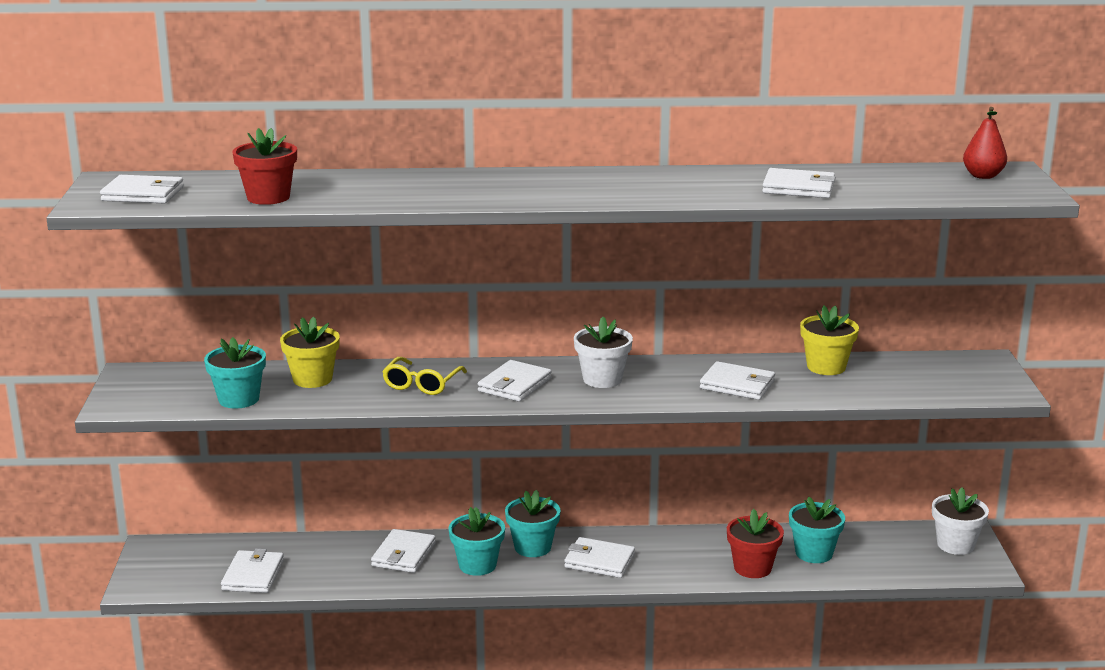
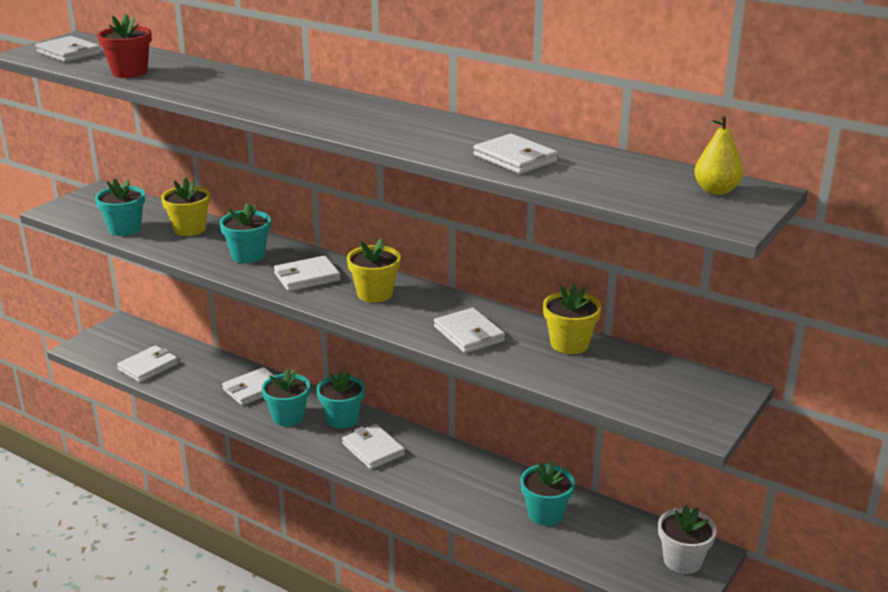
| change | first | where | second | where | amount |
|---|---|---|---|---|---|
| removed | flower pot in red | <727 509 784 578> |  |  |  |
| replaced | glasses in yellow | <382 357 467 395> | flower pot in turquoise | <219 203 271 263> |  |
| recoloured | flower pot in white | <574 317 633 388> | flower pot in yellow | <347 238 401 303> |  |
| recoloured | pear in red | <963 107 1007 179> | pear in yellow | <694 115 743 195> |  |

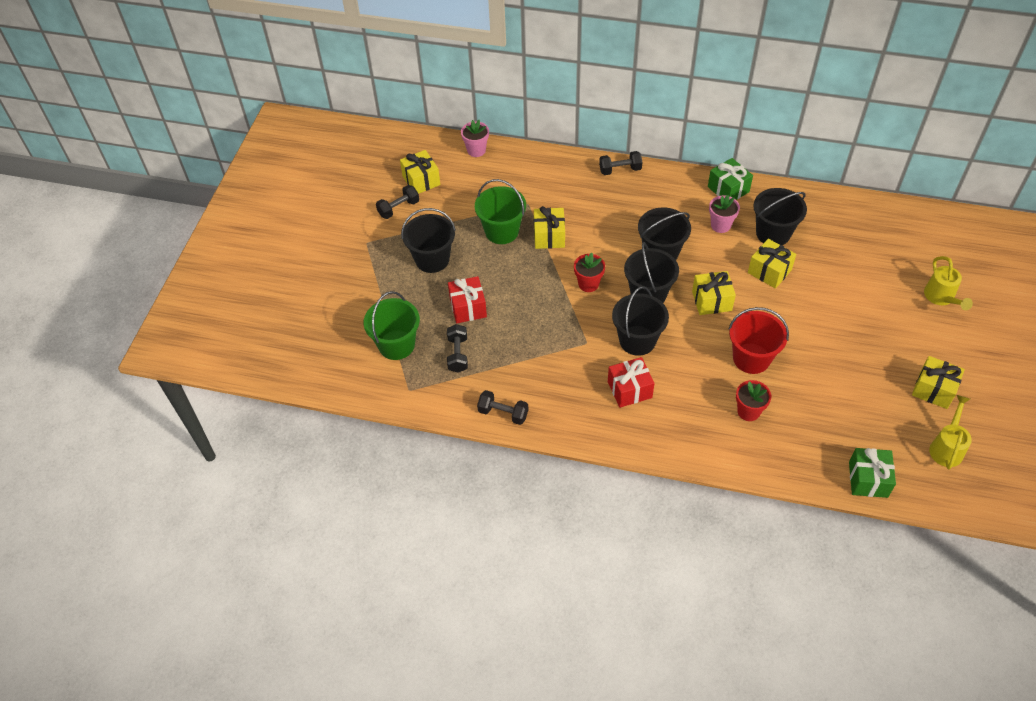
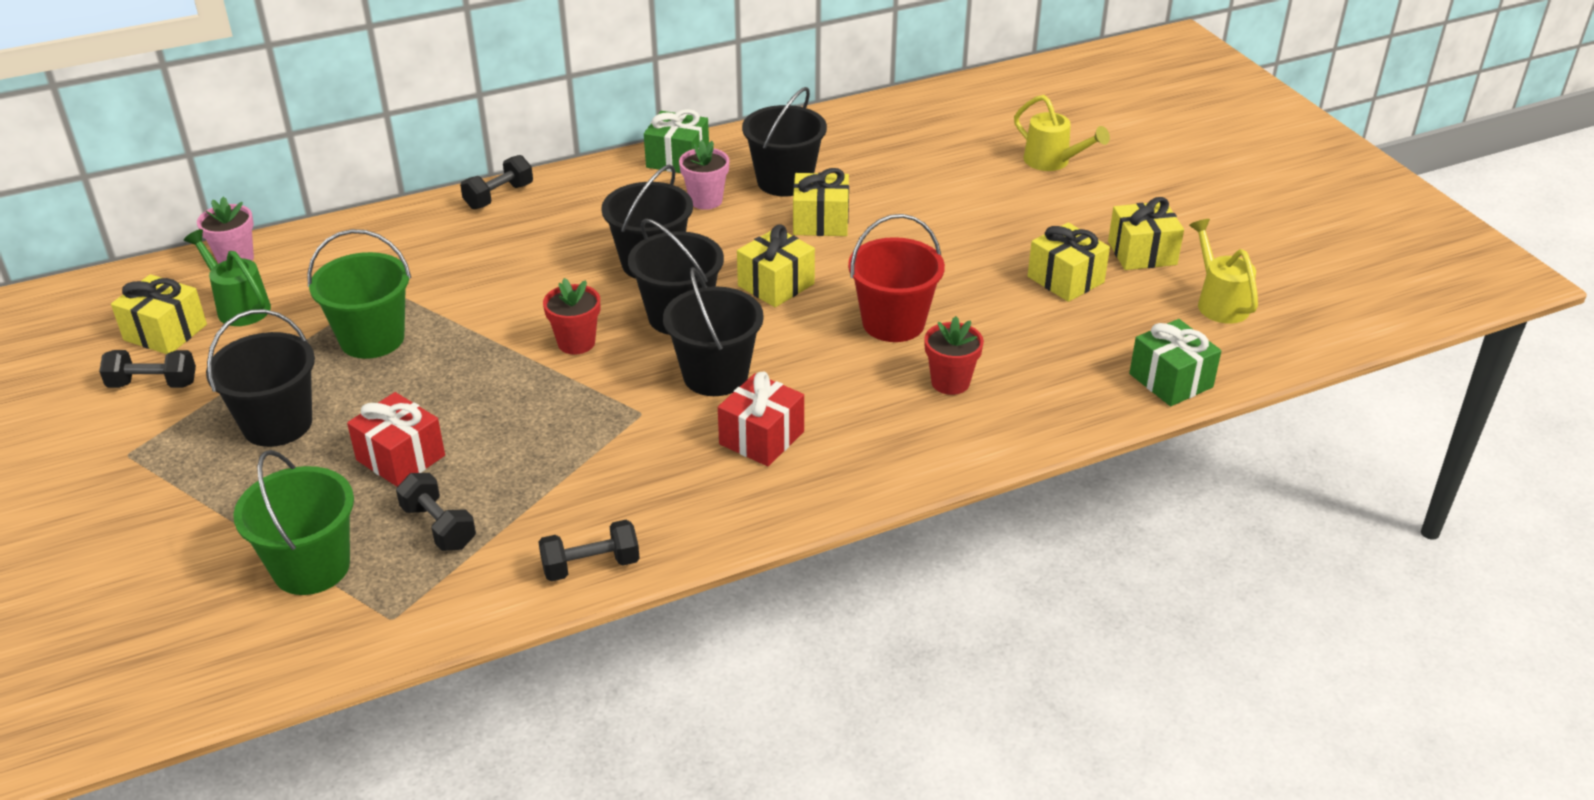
| change | first | where | second | where | amount |
|---|---|---|---|---|---|
| added |  |  | watering can in green | <184 229 271 326> |  |
| moved | gift in yellow | <534 206 565 249> |  | <1028 222 1110 302> |  |
| turned | dumbbell in black | <376 185 419 219> |  | <99 350 196 388> | 75 degrees clockwise |

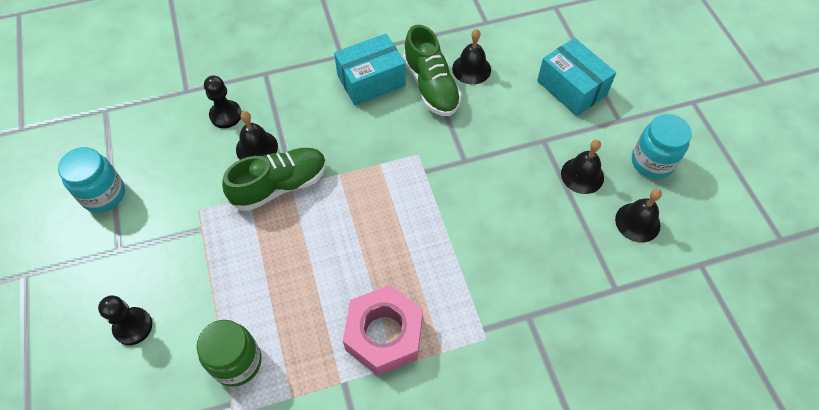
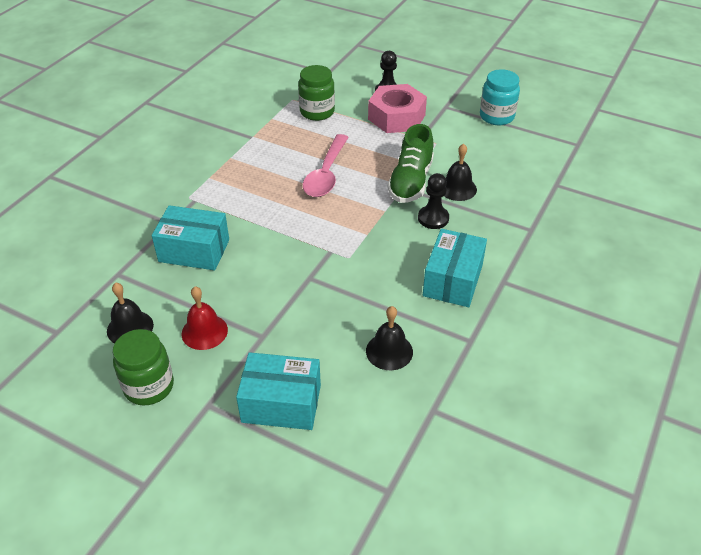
| change | first | where | second | where | amount |
|---|---|---|---|---|---|
| removed | shoe in green | <403 25 462 116> |  |  |  |
| added |  |  | box in turquoise | <152 205 229 270> |  |
| added |  |  | spoon in pink | <303 134 349 197> |  |
| moved | pawn in black | <204 75 242 128> |  | <418 173 449 229> |  |
| moved | nut in pink | <343 285 423 376> |  | <368 84 427 133> |  |
| recoloured | bell in black | <561 140 604 194> | bell in red | <181 286 228 350> |  |
| recoloured | jar in turquoise | <632 114 692 179> | jar in green | <113 329 174 406> |  |

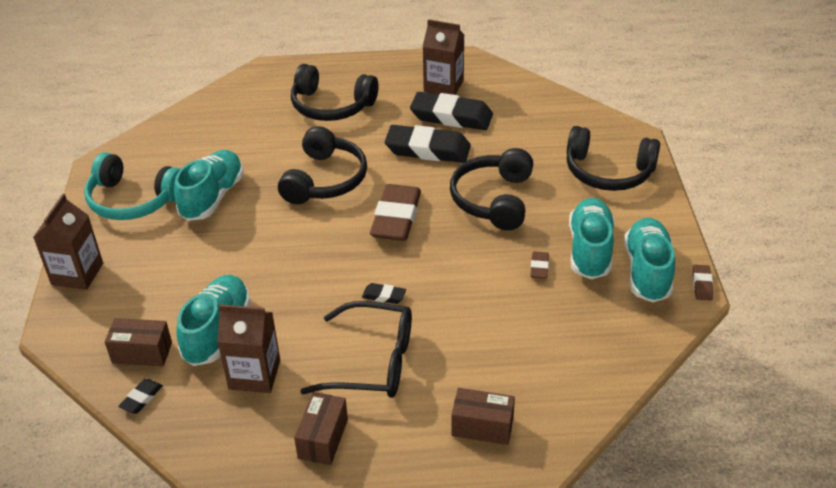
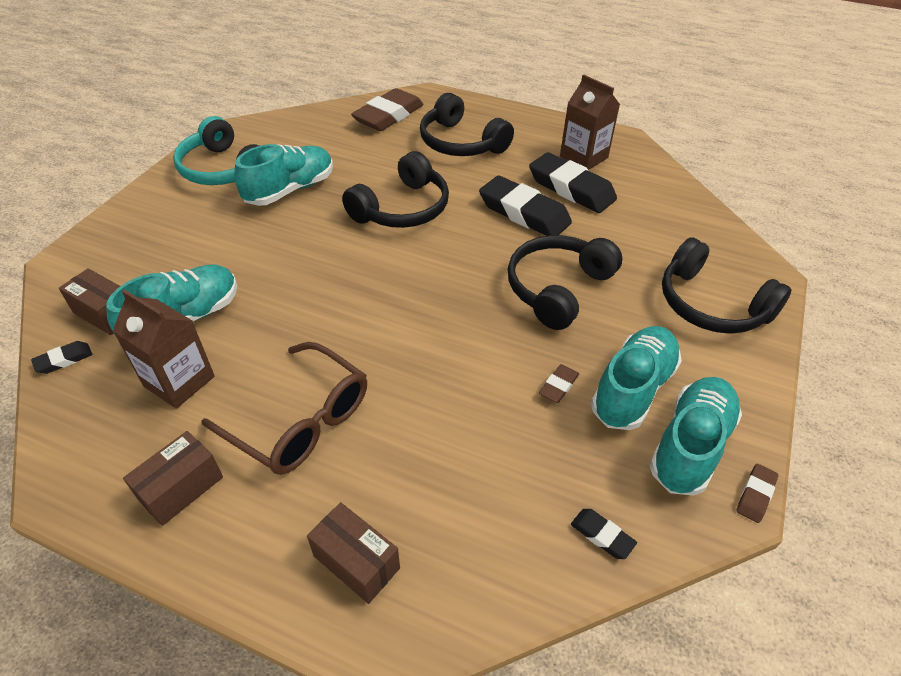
| change | first | where | second | where | amount |
|---|---|---|---|---|---|
| removed | carton in brown | <33 194 103 290> |  |  |  |
| moved | eraser in black | <362 283 406 304> |  | <571 509 637 559> |  |
| moved | eraser in brown | <370 184 421 241> |  | <351 88 424 131> |  |
| recoloured | glasses in black | <300 301 412 398> | glasses in brown | <201 342 367 475> |  |

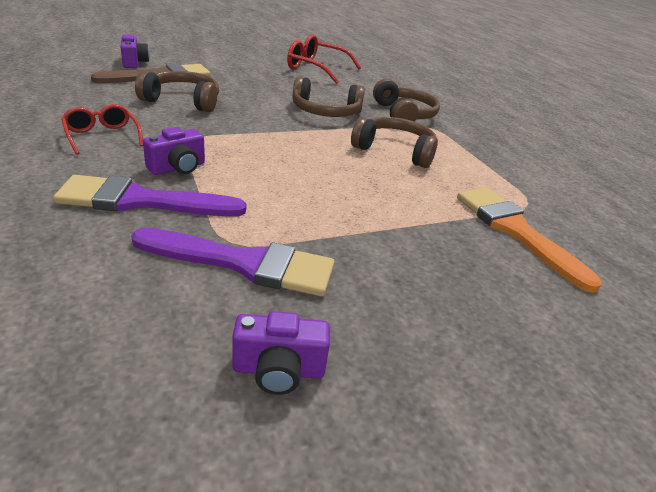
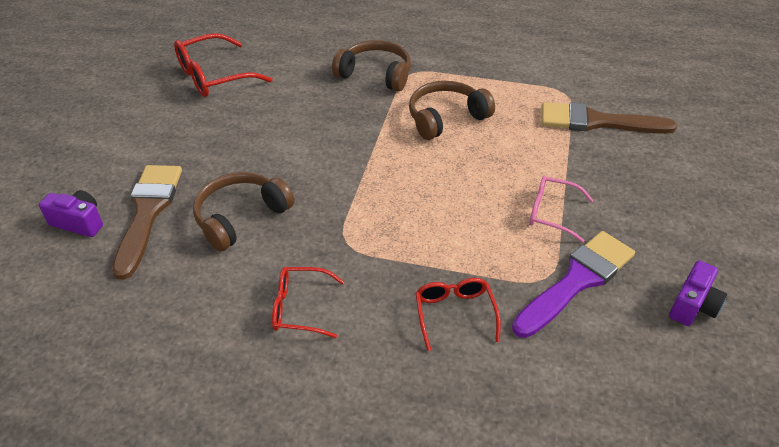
| change | first | where | second | where | amount |
|---|---|---|---|---|---|
| removed | camera in purple | <143 127 205 175> |  |  |  |
| removed | headphones in brown | <293 76 365 117> |  |  |  |
| added |  |  | glasses in pink | <530 176 593 243> |  |
| replaced | brush in purple | <53 175 246 217> | glasses in red | <416 278 501 351> |  |
| recoloured | brush in orange | <457 187 602 293> | brush in brown | <542 102 677 134> |  |

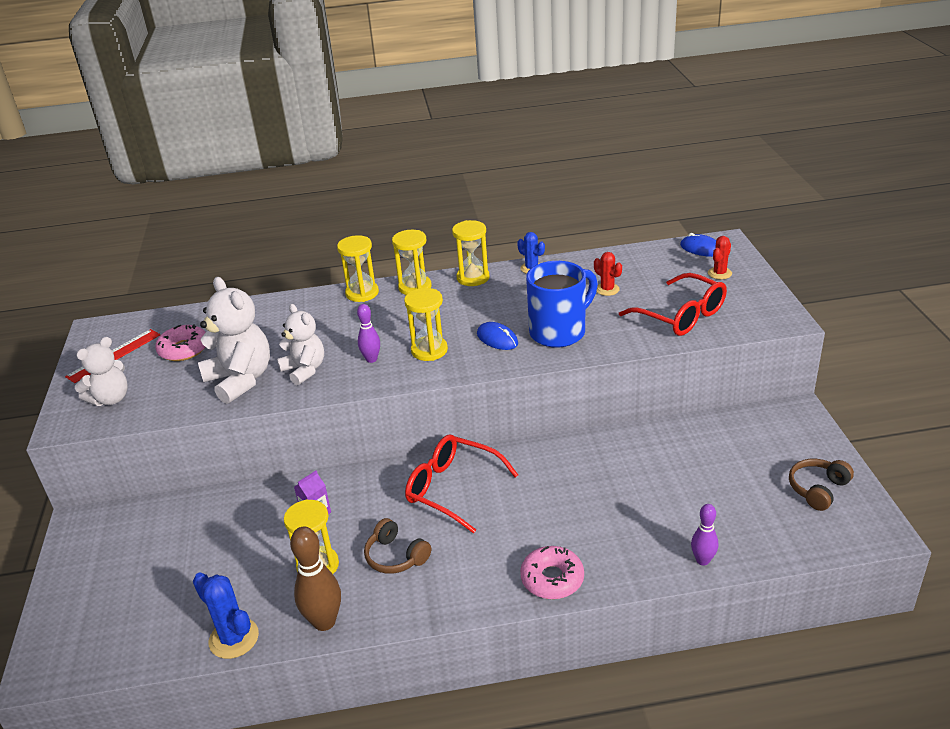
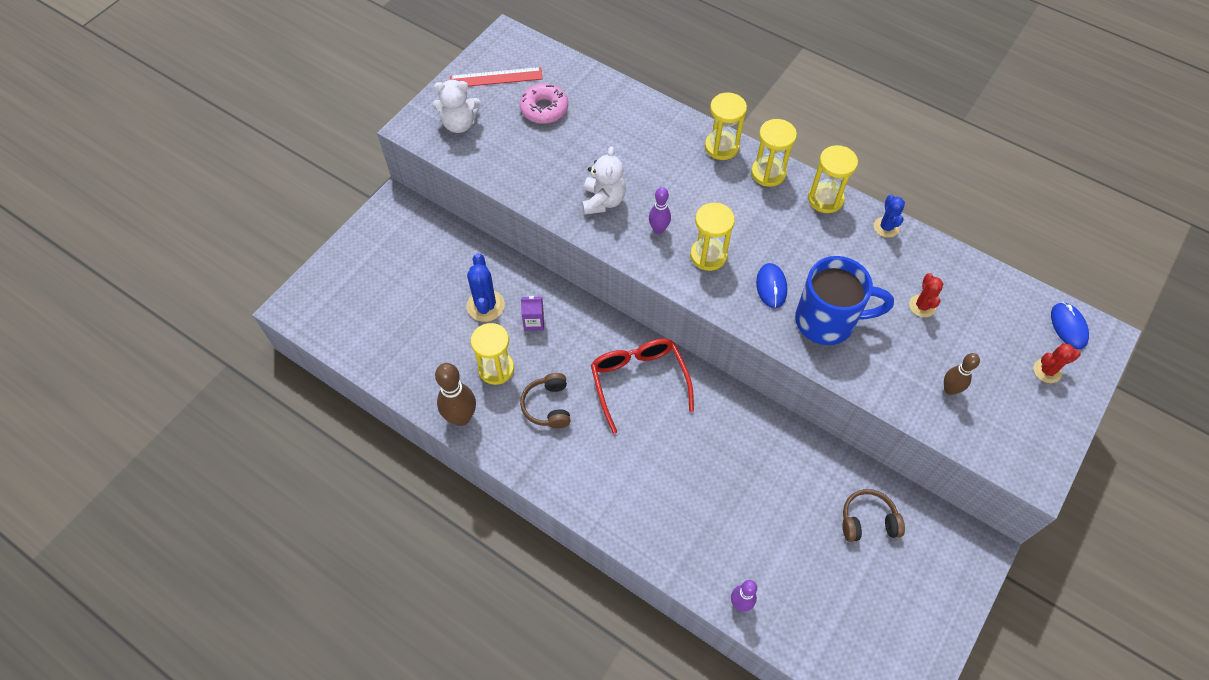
| change | first | where | second | where | amount |
|---|---|---|---|---|---|
| removed | teddy bear in white | <198 277 270 404> |  |  |  |
| removed | donut in pink | <520 546 584 599> |  |  |  |
| moved | cactus in blue | <193 572 259 659> |  | <467 253 505 322> |  |
| moved | headphones in brown | <789 459 854 511> |  | <843 489 905 542> |  |
| replaced | glasses in red | <619 273 727 336> | bowling pin in brown | <944 353 980 395> |  |

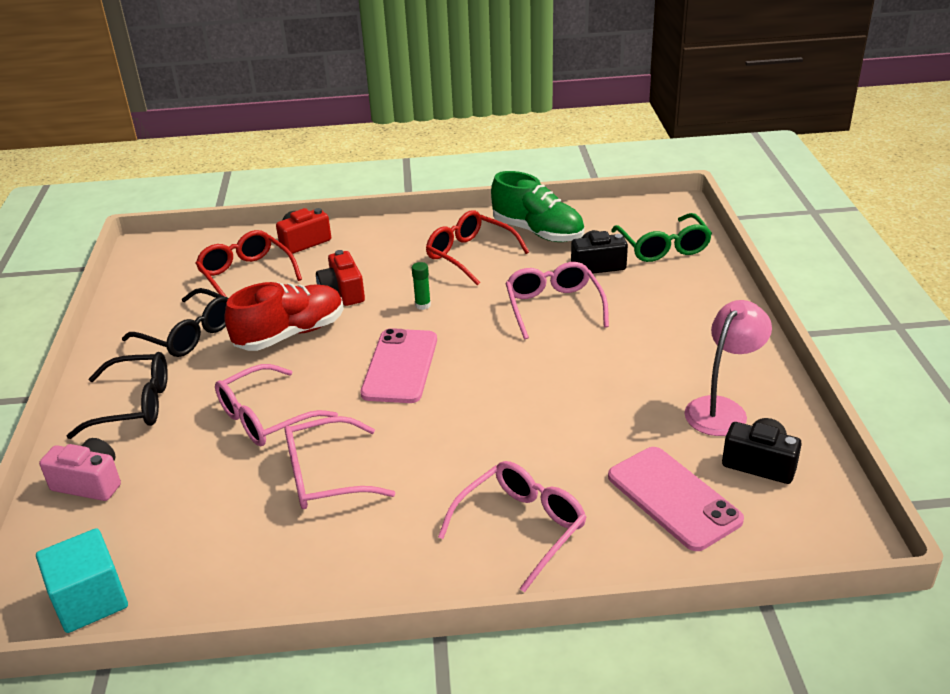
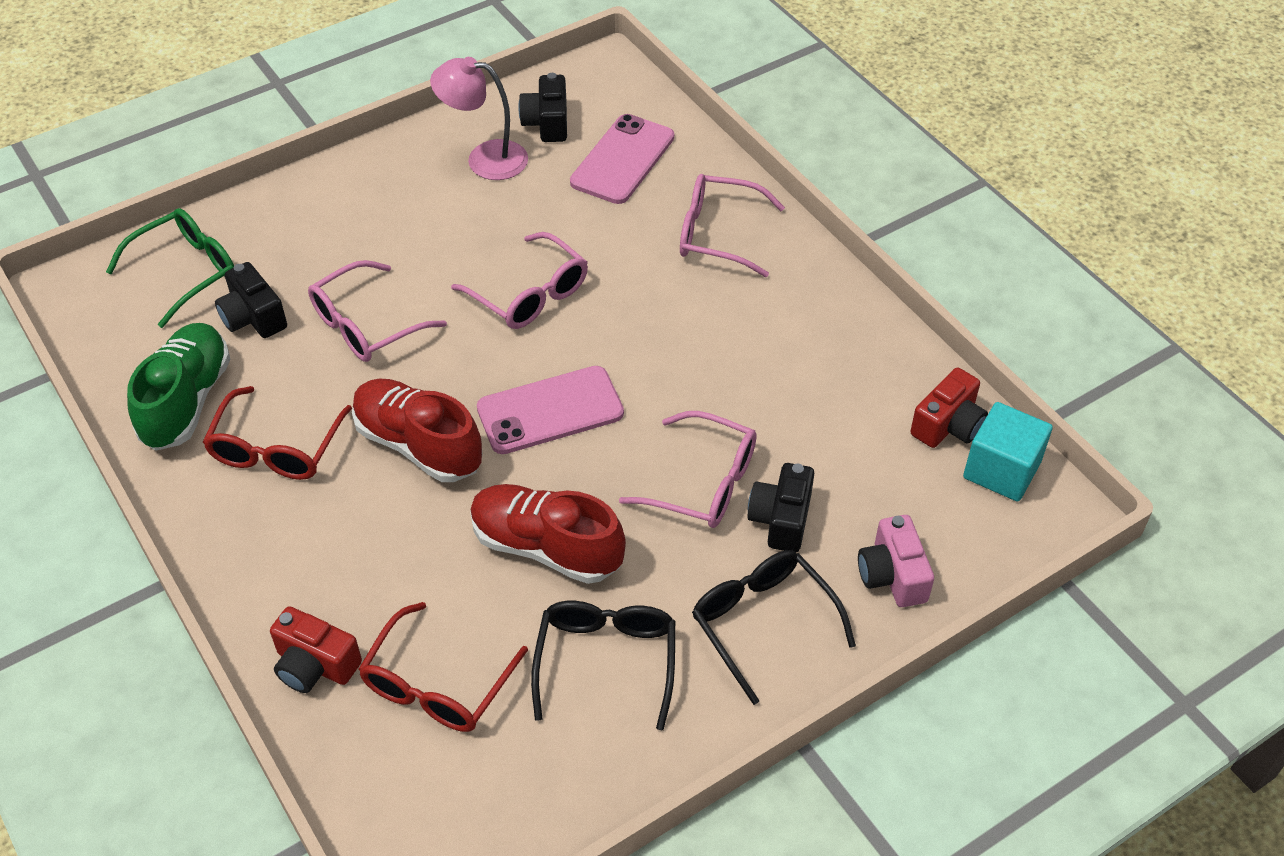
| change | first | where | second | where | amount |
|---|---|---|---|---|---|
| added |  |  | camera in black | <748 463 814 552> |  |
| moved | glasses in pink | <285 416 395 509> |  | <451 232 588 329> |  |
| moved | camera in red | <316 250 365 306> |  | <910 368 988 448> |  |
| replaced | glue stick in green | <412 262 431 310> | shoe in red | <352 379 483 482> |  |

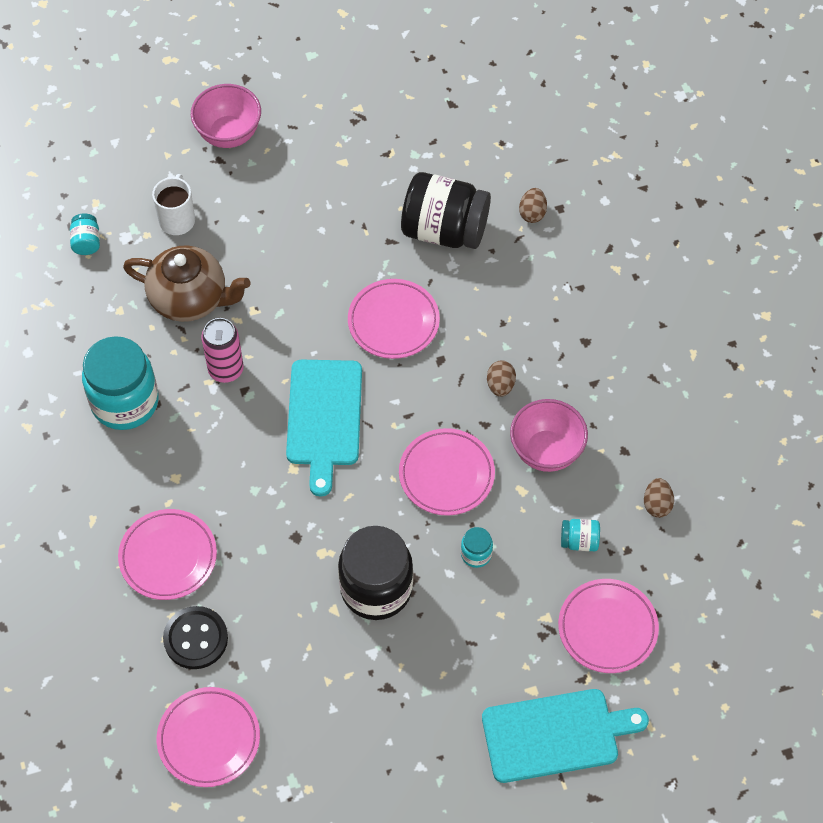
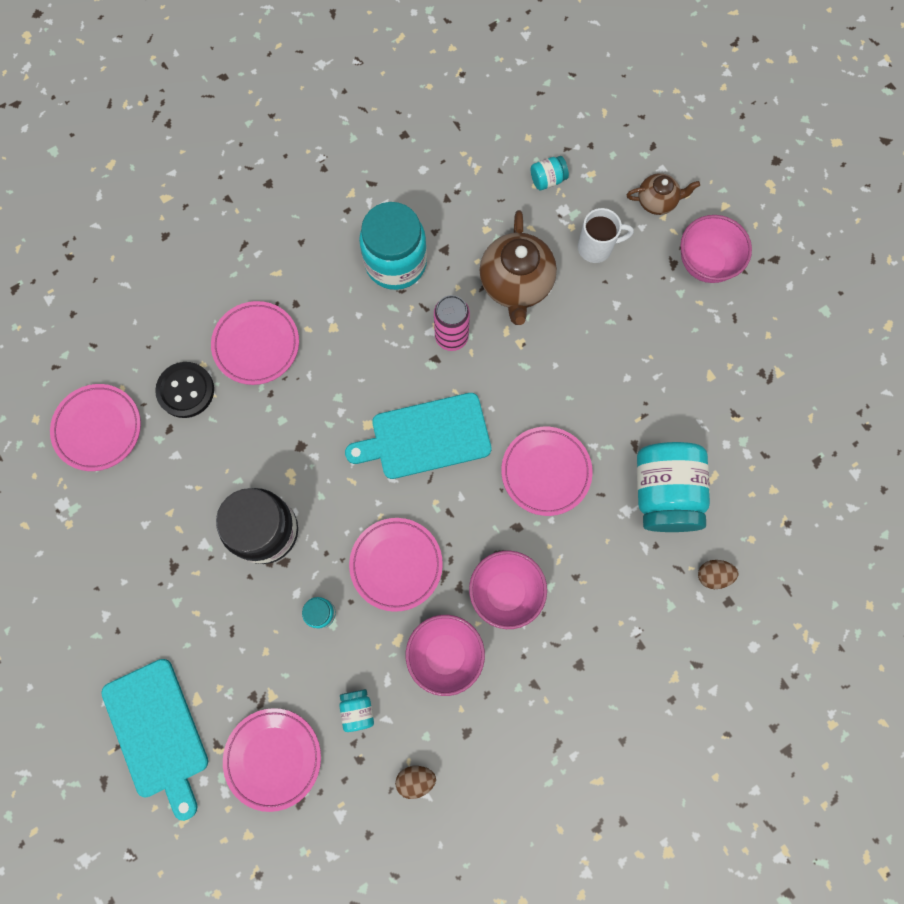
| change | first | where | second | where | amount |
|---|---|---|---|---|---|
| added |  |  | teapot in brown | <627 173 700 215> |  |
| replaced | egg in brown | <487 360 516 397> | bowl in pink | <469 551 547 629> |  |
| recoloured | jar in black | <401 172 491 249> | jar in turquoise | <637 442 710 532> |  |

